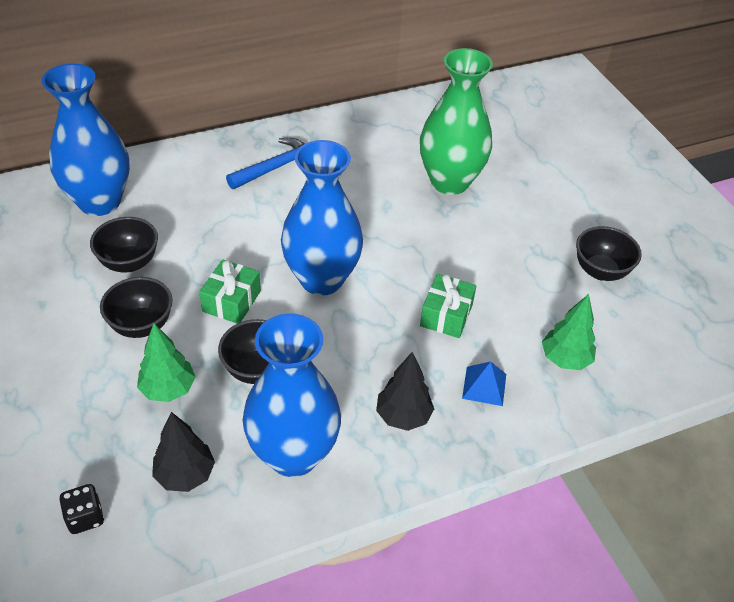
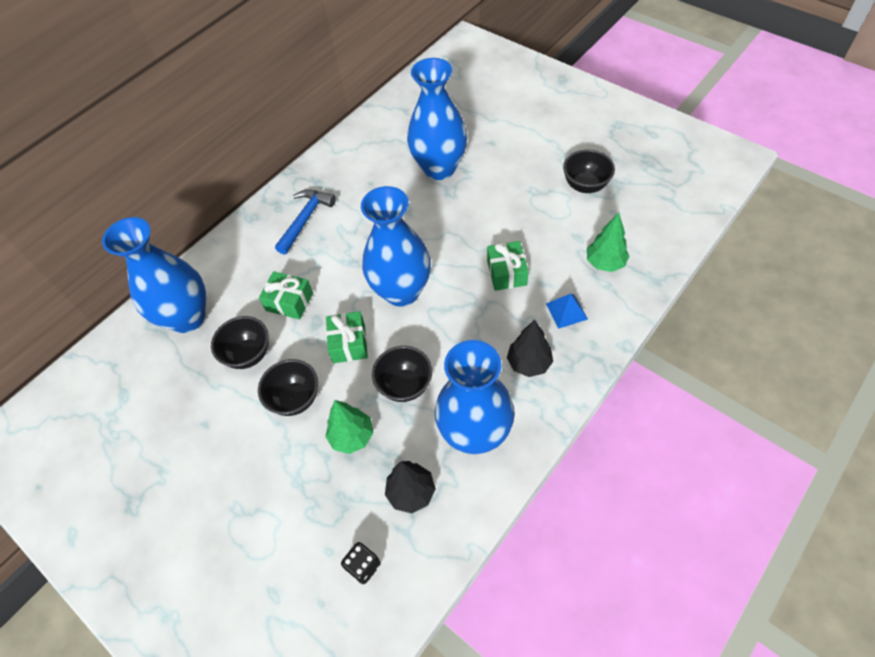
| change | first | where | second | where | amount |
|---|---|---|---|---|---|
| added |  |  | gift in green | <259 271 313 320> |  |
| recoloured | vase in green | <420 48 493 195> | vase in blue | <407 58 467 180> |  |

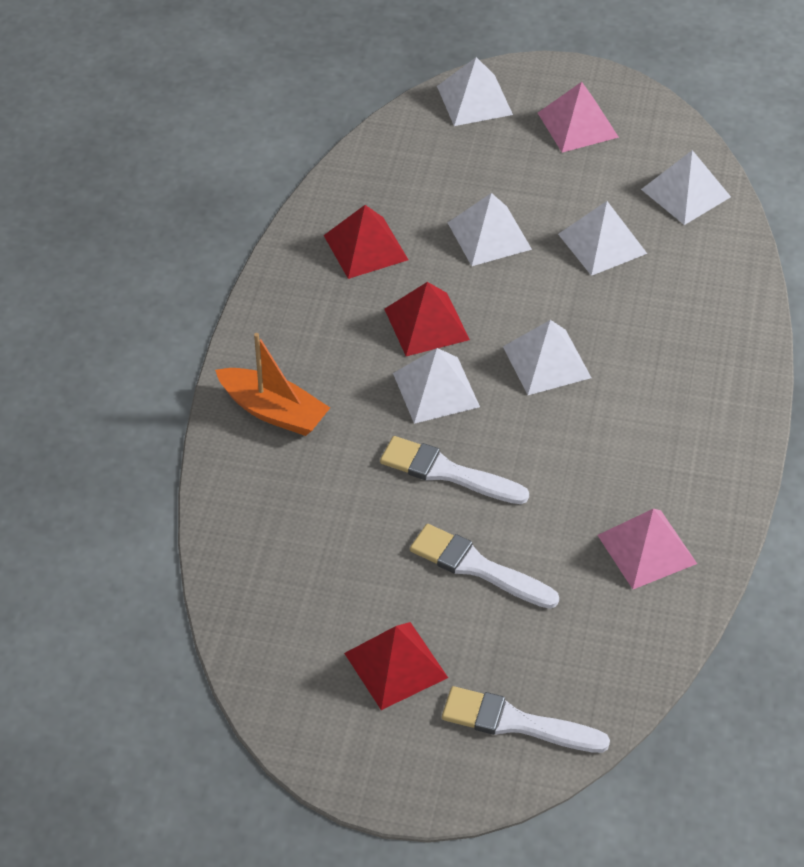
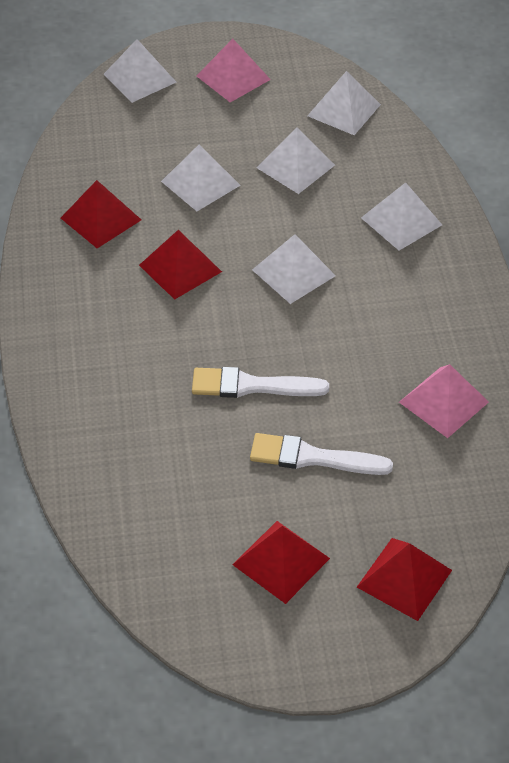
| change | first | where | second | where | amount |
|---|---|---|---|---|---|
| removed | boat in orange | <215 333 330 436> |  |  |  |
| moved | pyramid in white | <393 348 480 424> |  | <361 182 442 251> |  |
| replaced | brush in white | <442 686 610 753> | pyramid in red | <357 538 452 621> |  |

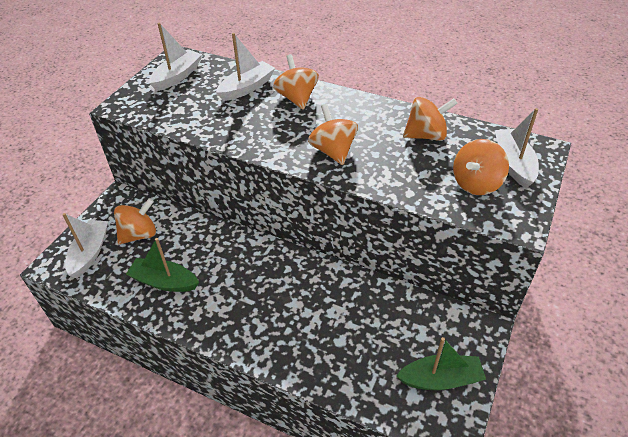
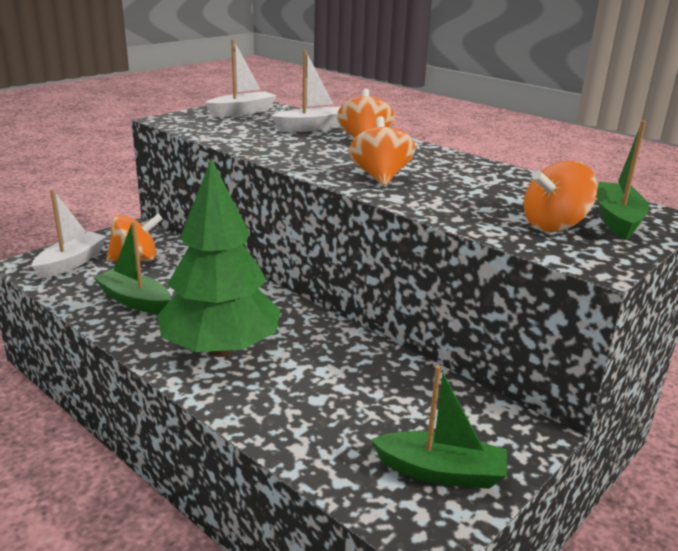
| change | first | where | second | where | amount |
|---|---|---|---|---|---|
| removed | spinning top in orange | <403 97 458 141> |  |  |  |
| added |  |  | tree in green | <157 158 281 357> |  |
| recoloured | boat in white | <495 108 539 188> | boat in green | <597 120 649 240> |  |

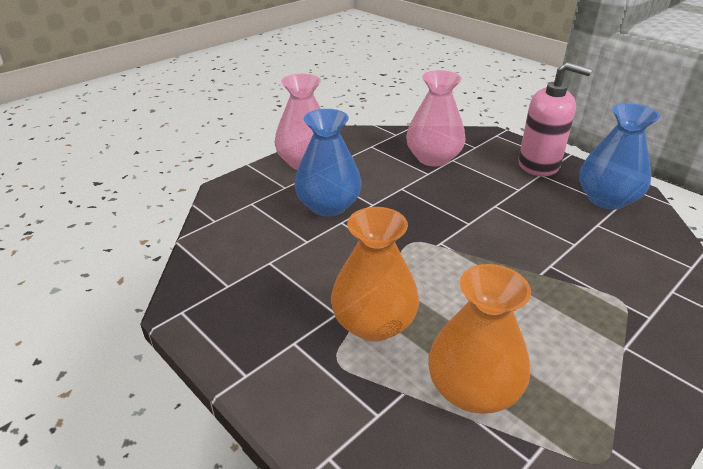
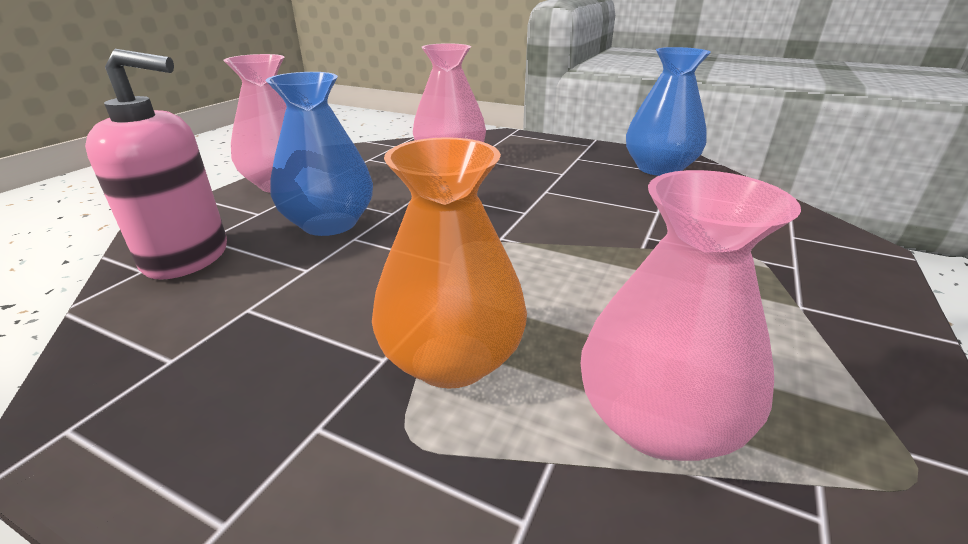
| change | first | where | second | where | amount |
|---|---|---|---|---|---|
| moved | soap dispenser in pink | <519 62 592 176> |  | <85 49 227 280> |  |
| recoloured | vase in orange | <428 264 531 414> | vase in pink | <581 170 801 461> |  |

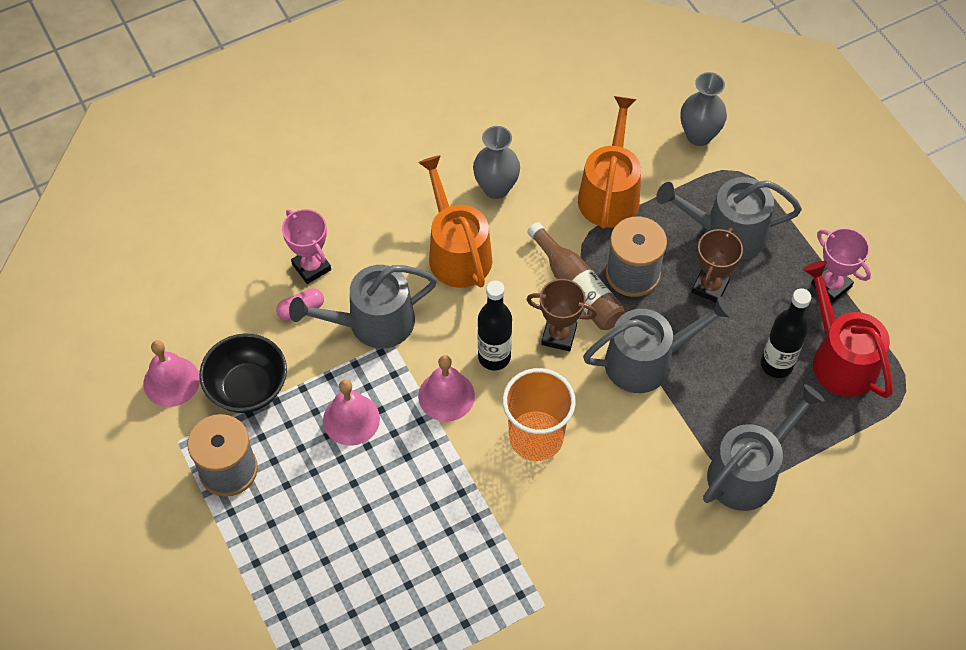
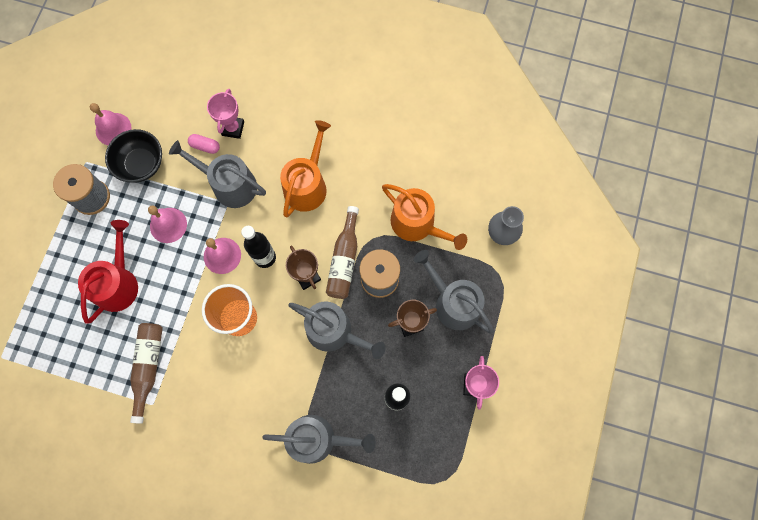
| change | first | where | second | where | amount |
|---|---|---|---|---|---|
| removed | vase in grey | <473 126 520 199> |  |  |  |
| added |  |  | bottle in brown | <130 323 163 424> |  |
| moved | watering can in red | <803 261 893 398> |  | <78 220 138 324> |  |
| turned | watering can in orange | <578 96 641 228> |  | <382 184 467 250> | 75 degrees clockwise |

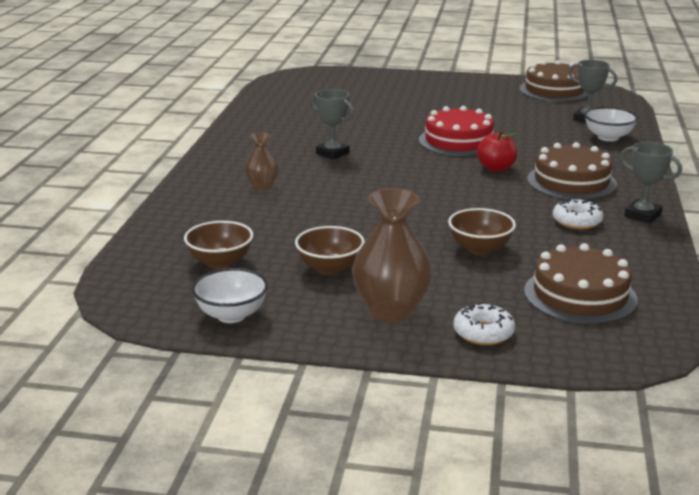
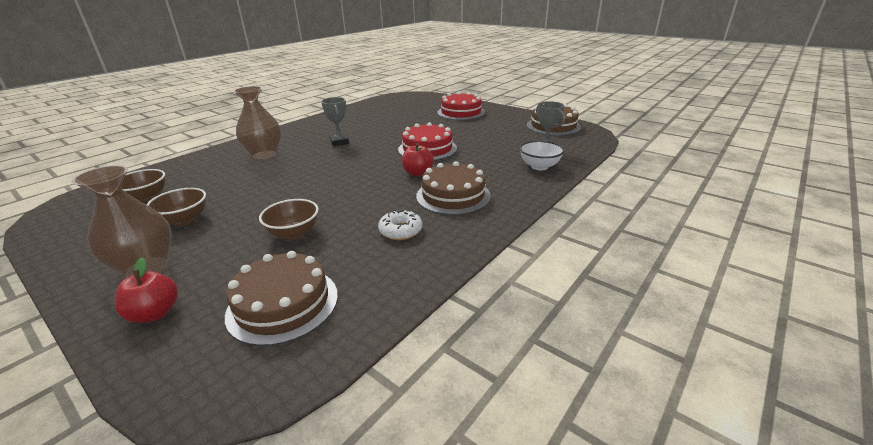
| change | first | where | second | where | amount |
|---|---|---|---|---|---|
| removed | bowl in white | <192 268 268 323> |  |  |  |
| removed | trophy in grey | <620 142 682 223> |  |  |  |
| added |  |  | cake in red | <437 92 485 120> |  |
| replaced | donut in white | <454 302 515 345> | apple in red | <115 257 178 323> |  |
| resized | vase in brown | <244 132 279 190> |  | <233 86 281 159> | x1.80 |

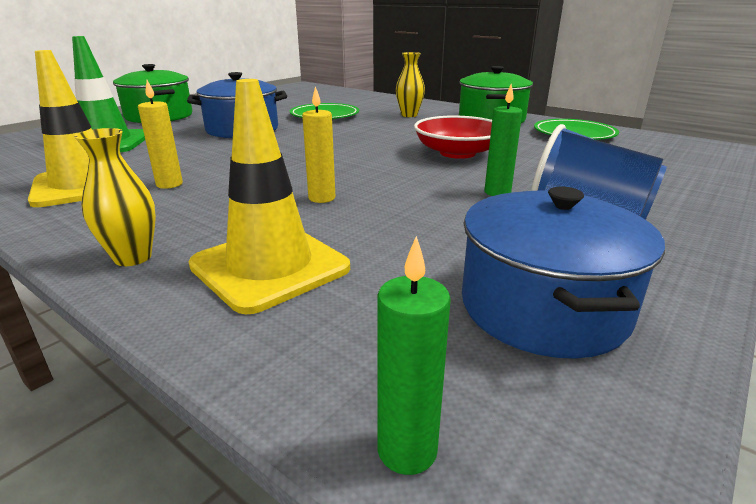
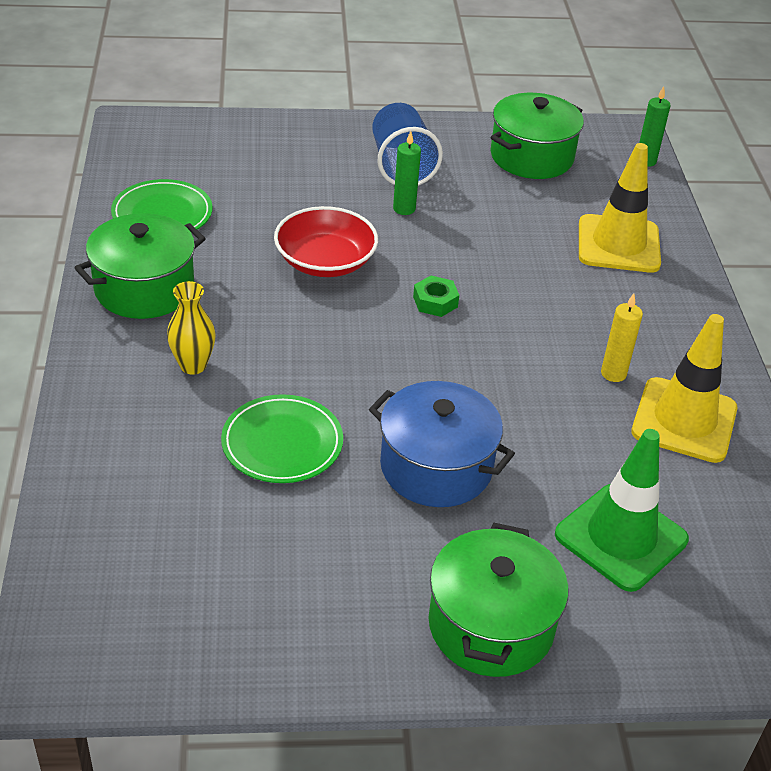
| change | first | where | second | where | amount |
|---|---|---|---|---|---|
| removed | vase in yellow | <74 128 156 266> |  |  |  |
| removed | candle in yellow | <302 86 335 203> |  |  |  |
| added |  |  | nut in green | <413 276 459 317> |  |
| recoloured | pot in blue | <462 186 665 359> | pot in green | <490 93 584 179> |  |

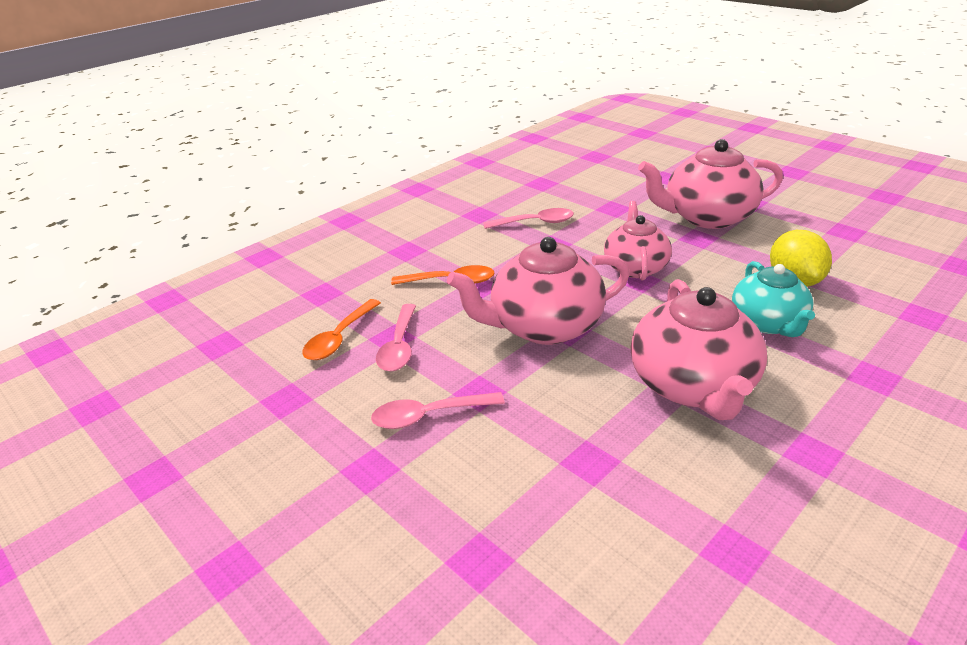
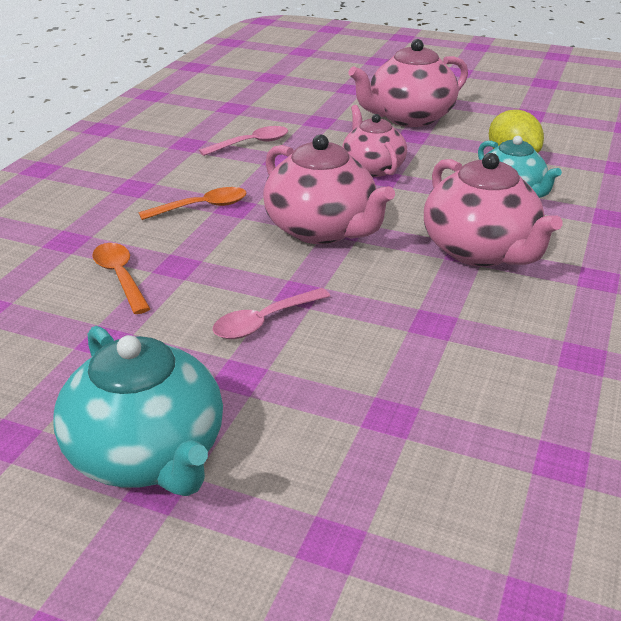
| change | first | where | second | where | amount |
|---|---|---|---|---|---|
| removed | spoon in pink | <376 304 416 371> |  |  |  |
| added |  |  | teapot in turquoise | <53 326 223 496> |  |
| turned | spoon in orange | <302 299 381 360> |  | <92 243 150 314> | 150 degrees clockwise |
| turned | teapot in pink | <447 237 630 345> |  | <263 134 395 244> | 90 degrees counterclockwise |

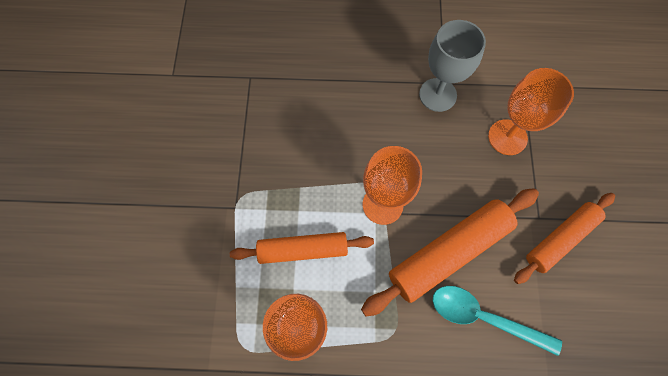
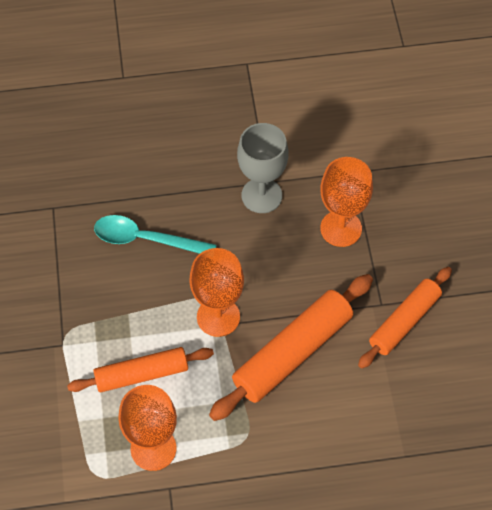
| change | first | where | second | where | amount |
|---|---|---|---|---|---|
| moved | spoon in turquoise | <433 286 562 356> |  | <94 215 216 254> |  |

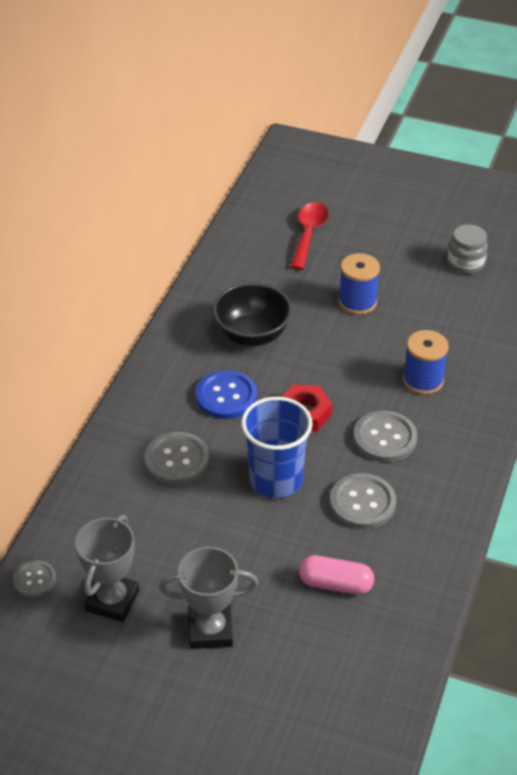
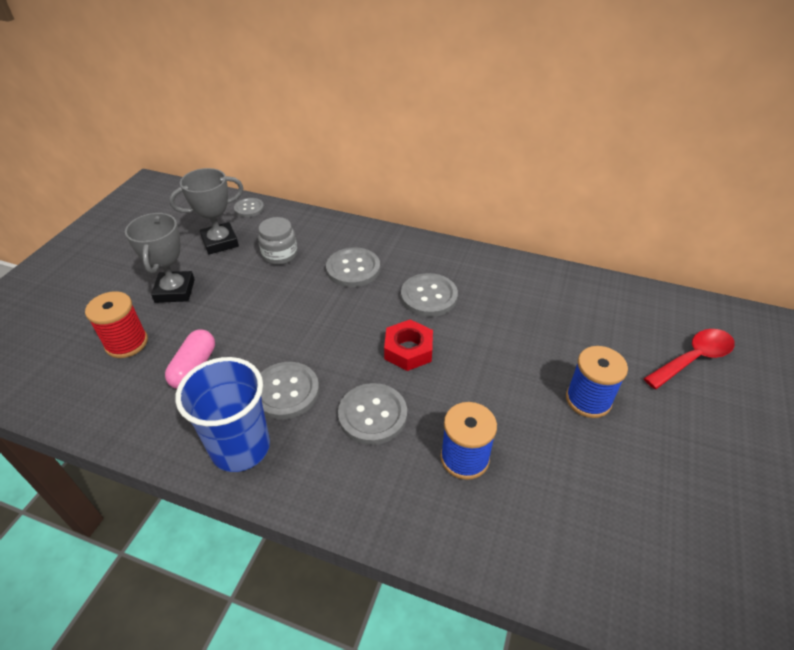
| change | first | where | second | where | amount |
|---|---|---|---|---|---|
| removed | bowl in black | <212 283 292 346> |  |  |  |
| added |  |  | spool in red | <85 291 148 358> |  |
| moved | cup in blue | <241 397 313 498> |  | <175 357 270 472> |  |
| moved | jar in grey | <447 224 488 274> |  | <258 217 297 265> |  |
| recoloured | button in blue | <196 370 257 419> | button in grey | <401 273 458 317> |  |
| turned | trophy in grey | <75 515 140 622> |  | <169 168 243 255> | 45 degrees counterclockwise |
| turned | spoon in red | <291 202 329 270> |  | <643 329 735 389> | 45 degrees counterclockwise |

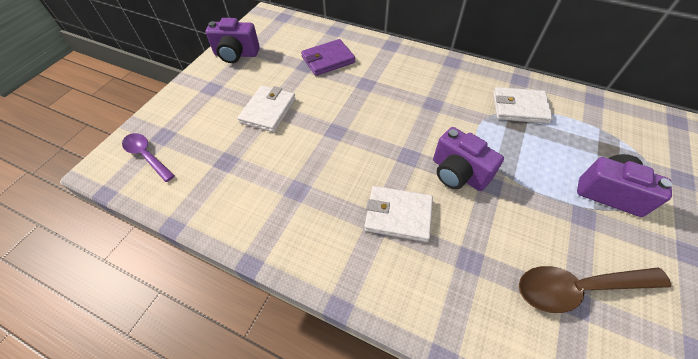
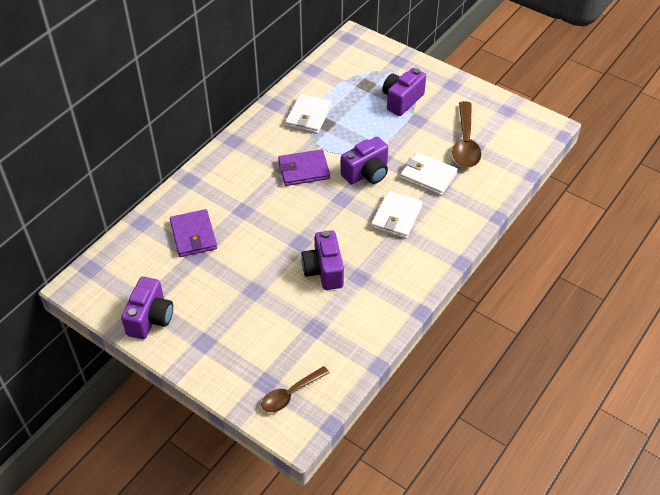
| change | first | where | second | where | amount |
|---|---|---|---|---|---|
| added |  |  | wallet in purple | <278 149 330 186> |  |
| added |  |  | camera in purple | <301 230 344 290> |  |
| moved | wallet in white | <237 86 296 132> |  | <400 152 458 196> |  |
| recoloured | spoon in purple | <122 133 175 182> | spoon in brown | <261 366 330 412> |  |

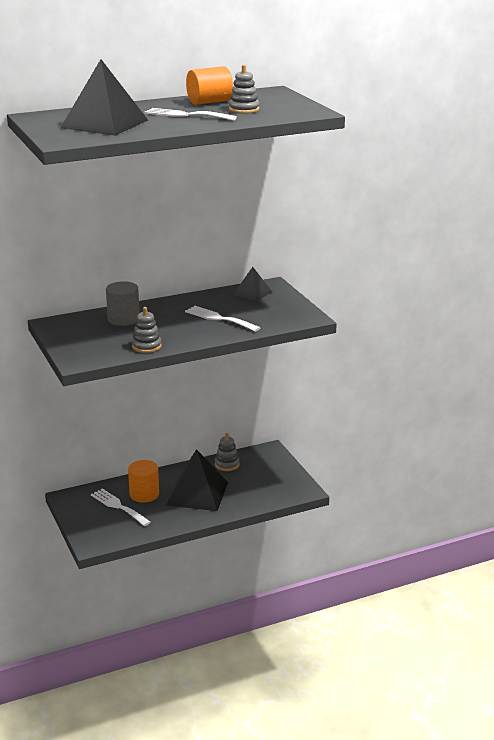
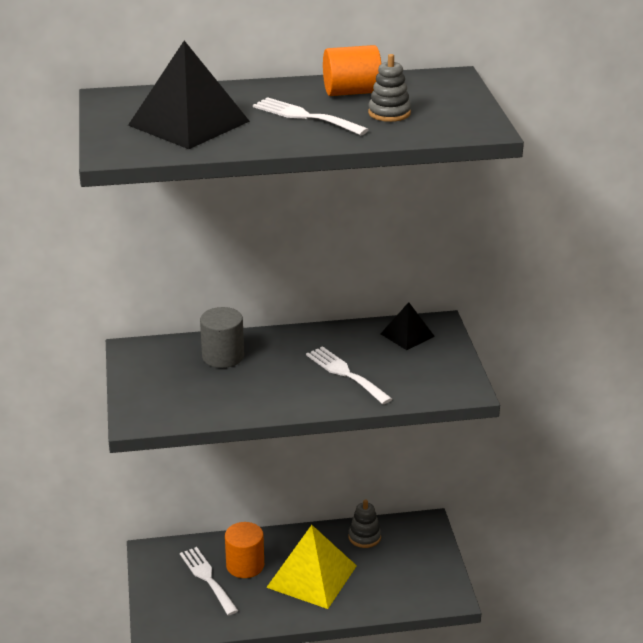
| change | first | where | second | where | amount |
|---|---|---|---|---|---|
| removed | stacking toy in grey | <132 307 162 353> |  |  |  |
| recoloured | pyramid in black | <166 449 228 511> | pyramid in yellow | <266 525 357 609> |  |

